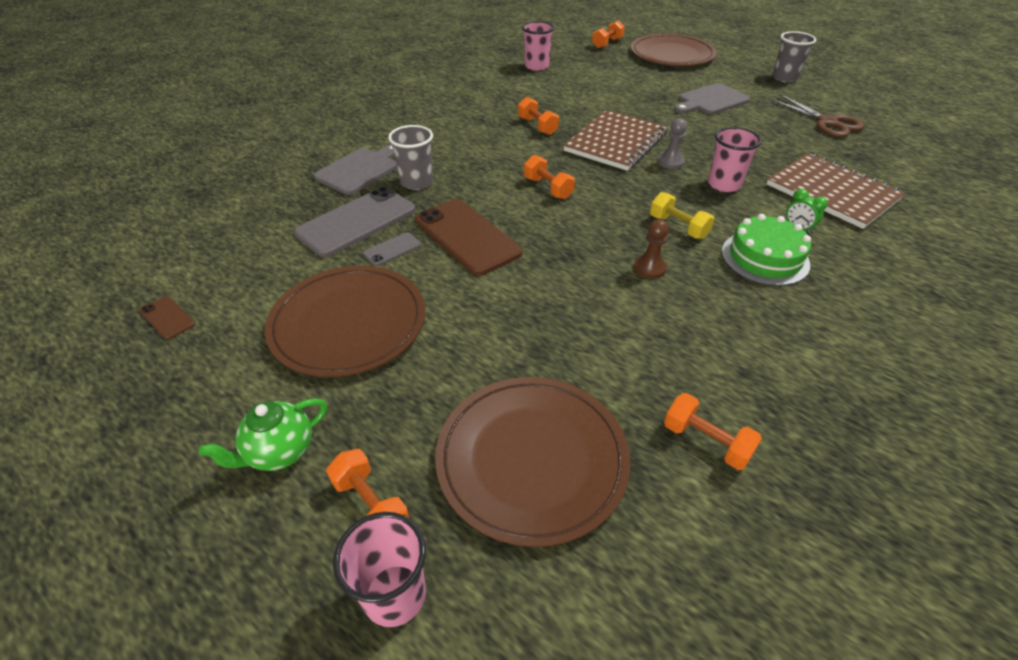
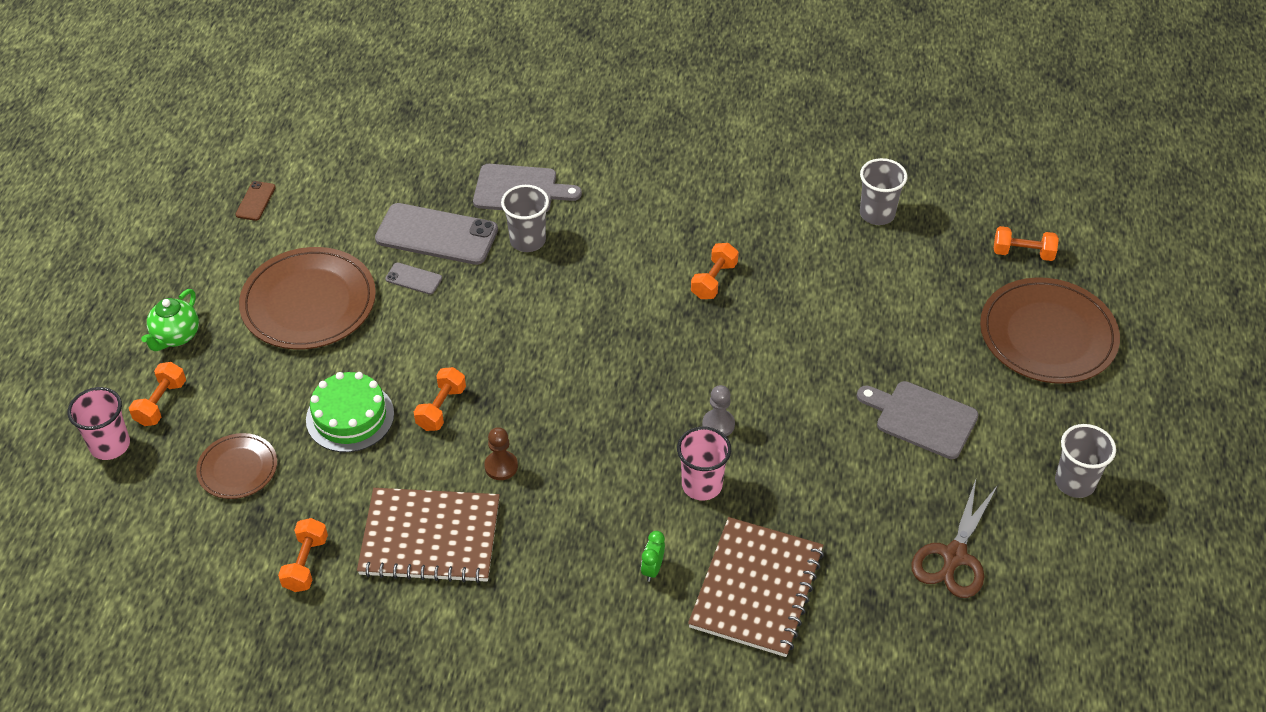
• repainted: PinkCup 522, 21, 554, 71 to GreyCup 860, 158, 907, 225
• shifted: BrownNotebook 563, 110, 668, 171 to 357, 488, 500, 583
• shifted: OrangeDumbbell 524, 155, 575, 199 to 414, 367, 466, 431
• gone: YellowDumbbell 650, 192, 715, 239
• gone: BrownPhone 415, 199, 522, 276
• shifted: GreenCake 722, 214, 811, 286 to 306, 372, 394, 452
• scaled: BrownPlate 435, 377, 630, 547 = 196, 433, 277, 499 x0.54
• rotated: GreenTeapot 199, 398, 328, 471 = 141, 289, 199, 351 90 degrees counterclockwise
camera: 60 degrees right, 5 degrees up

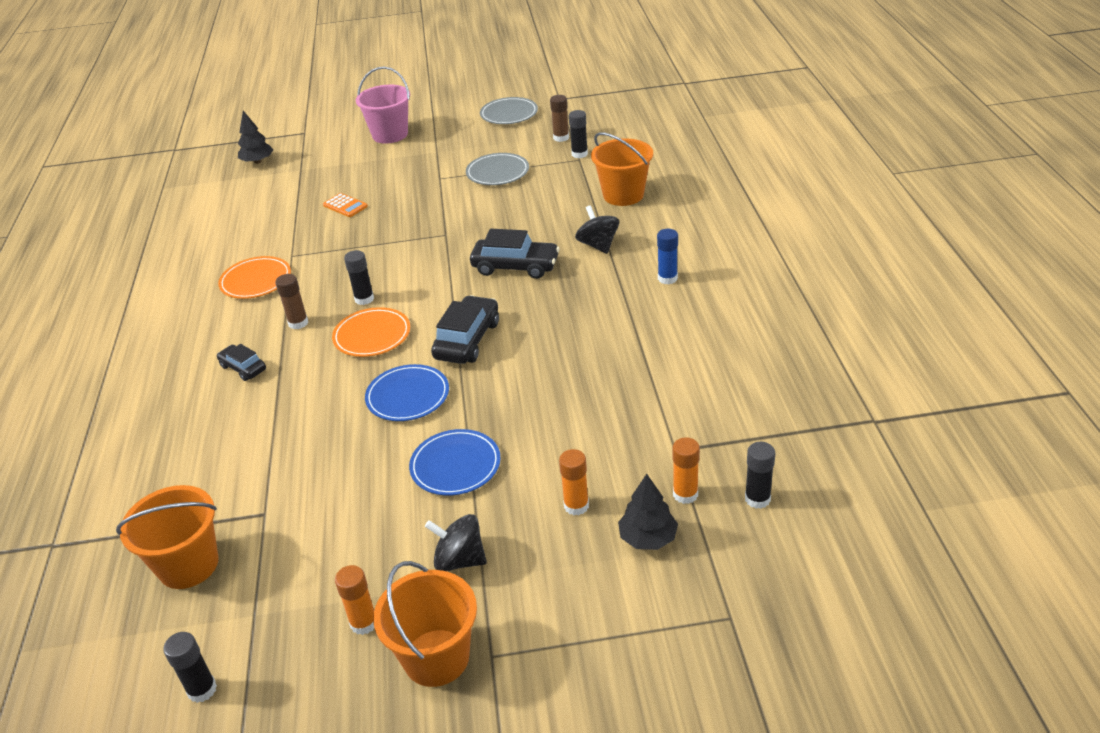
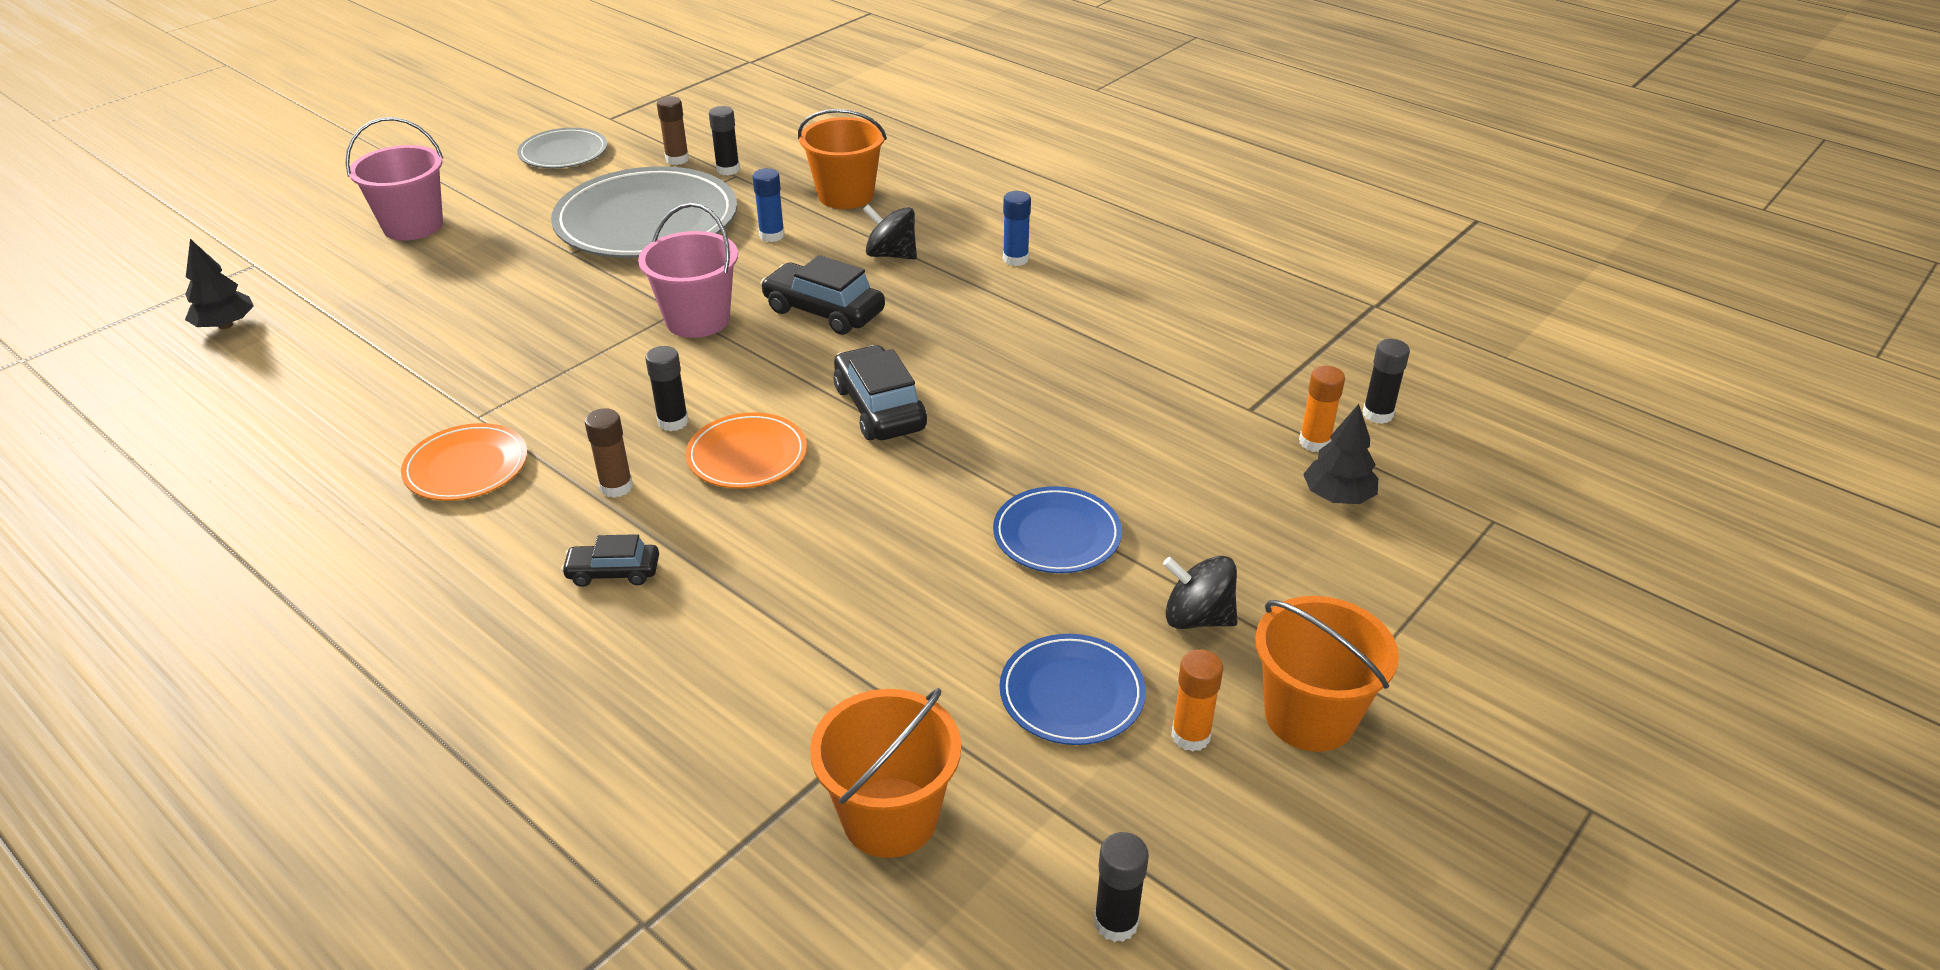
• scaled: GreyPlate 466, 153, 529, 185 = 551, 166, 737, 258 x1.92
• gone: OrangeCalculator 323, 193, 368, 217
• rotated: BlackCar 470, 229, 560, 279 = 760, 255, 885, 335 120 degrees counterclockwise
• shifted: BluePlate 365, 364, 449, 421 to 1000, 634, 1146, 745
• gone: OrangeGlueStick 559, 449, 589, 515
• rotated: BlackSpinningTop 425, 514, 487, 571 = 1163, 556, 1237, 629 45 degrees clockwise
• new: BlueGlueStick 752, 168, 785, 242
• new: PinkBucket 638, 203, 738, 338
camera: 45 degrees left, 0 degrees up

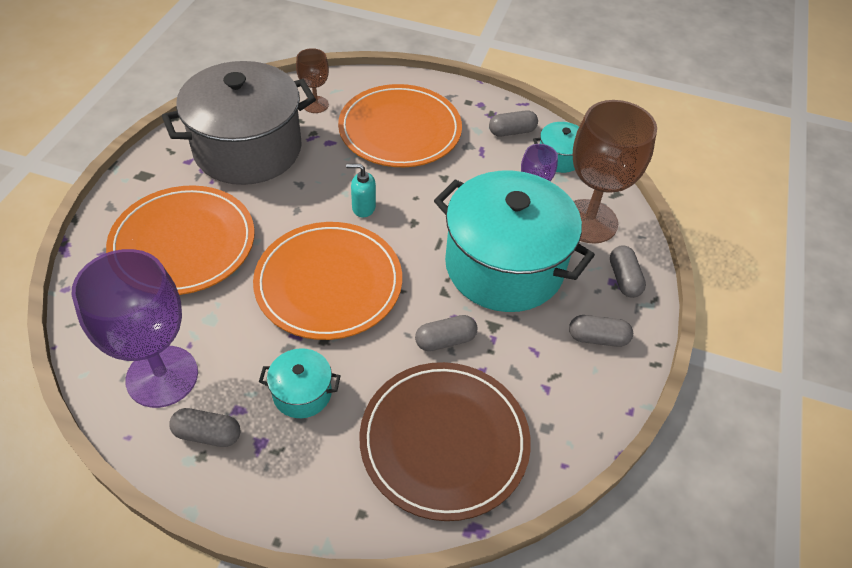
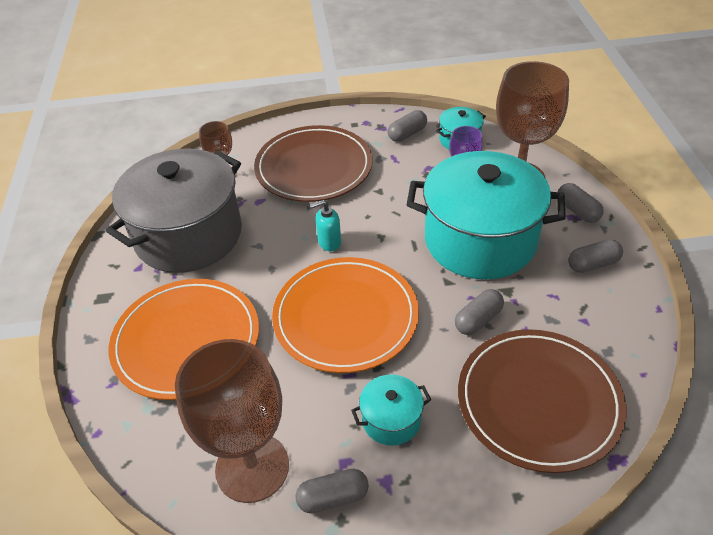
• repainted: OrangePlate 338, 84, 462, 167 to BrownPlate 254, 125, 372, 202
• repainted: PurpleGoblet 72, 249, 198, 408 to BrownGoblet 175, 339, 289, 503
camera: 20 degrees left, 5 degrees down

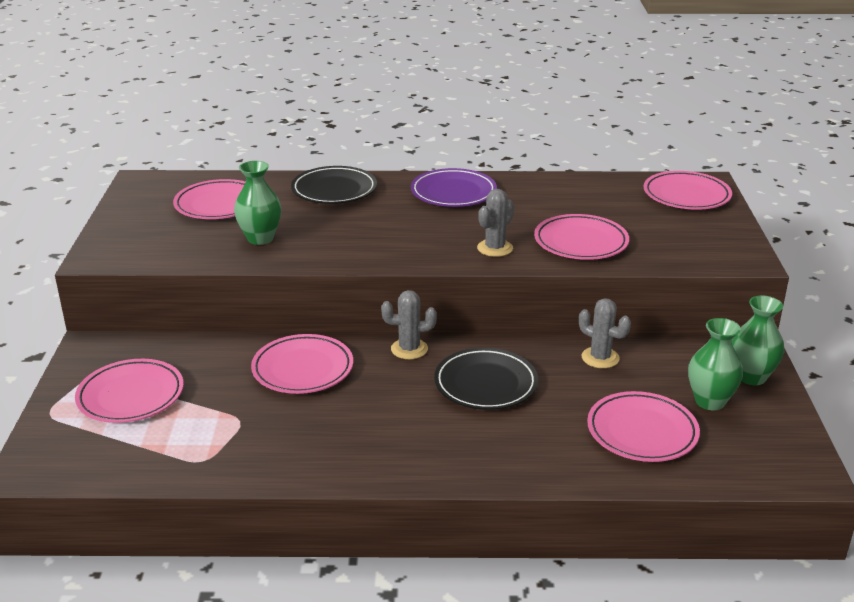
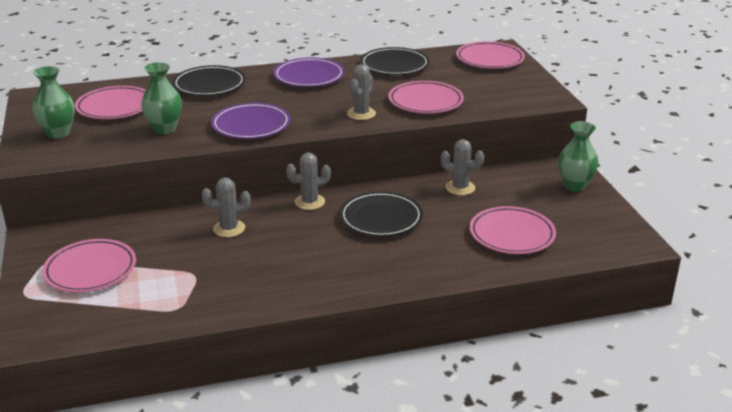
• shifted: GreenVase 688, 318, 743, 410 to 32, 66, 75, 139
• swapped: PinkPlate 251, 334, 353, 394 to GreyCactus 202, 178, 251, 237
• new: BlackPlate 360, 47, 430, 75
• new: PurplePlate 211, 103, 291, 139
camera: 15 degrees left, 0 degrees up

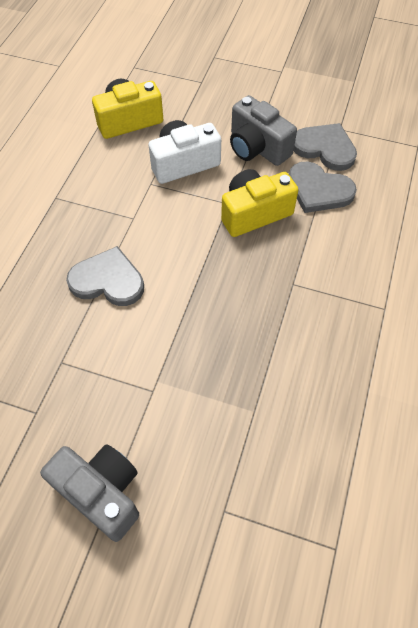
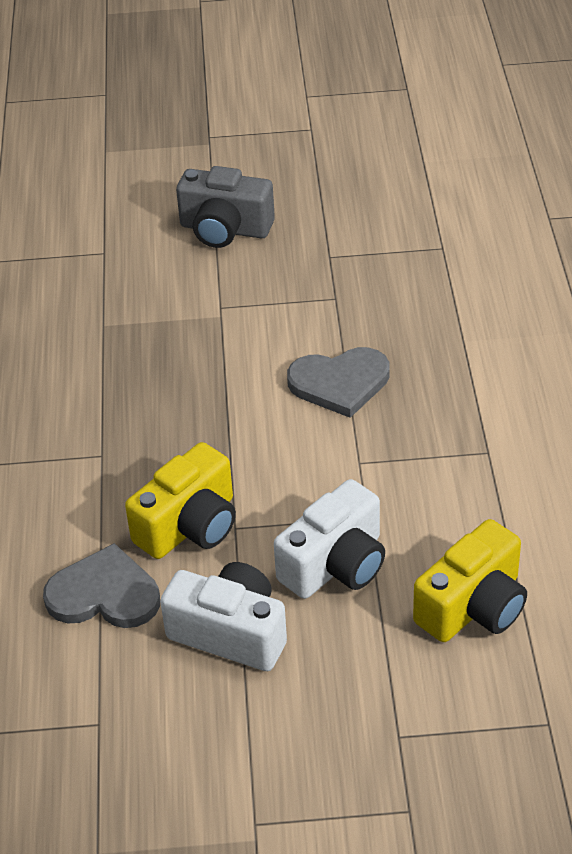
• repainted: GreyCamera 230, 95, 297, 166 to WhiteCamera 160, 562, 287, 671
• gone: GreyHeart 294, 123, 357, 171
camera: 160 degrees right, 15 degrees down

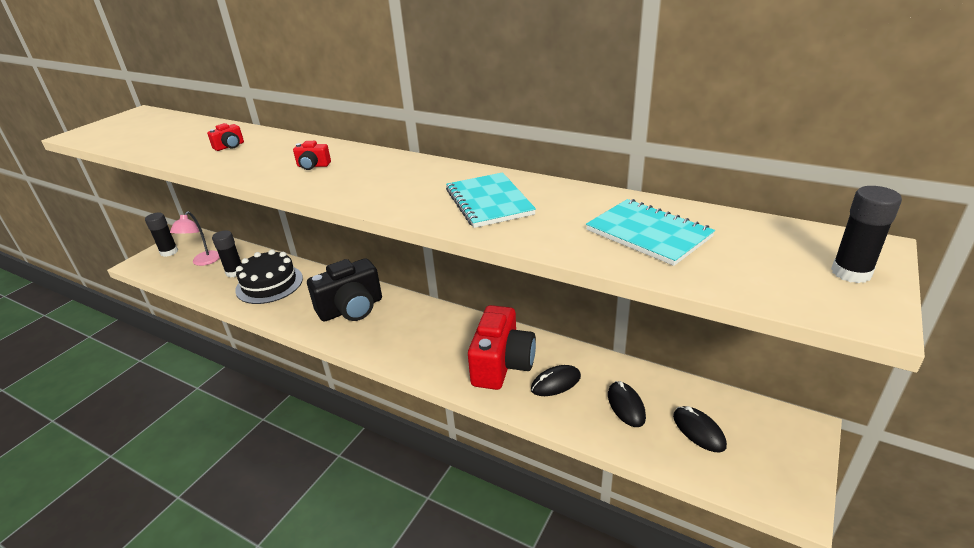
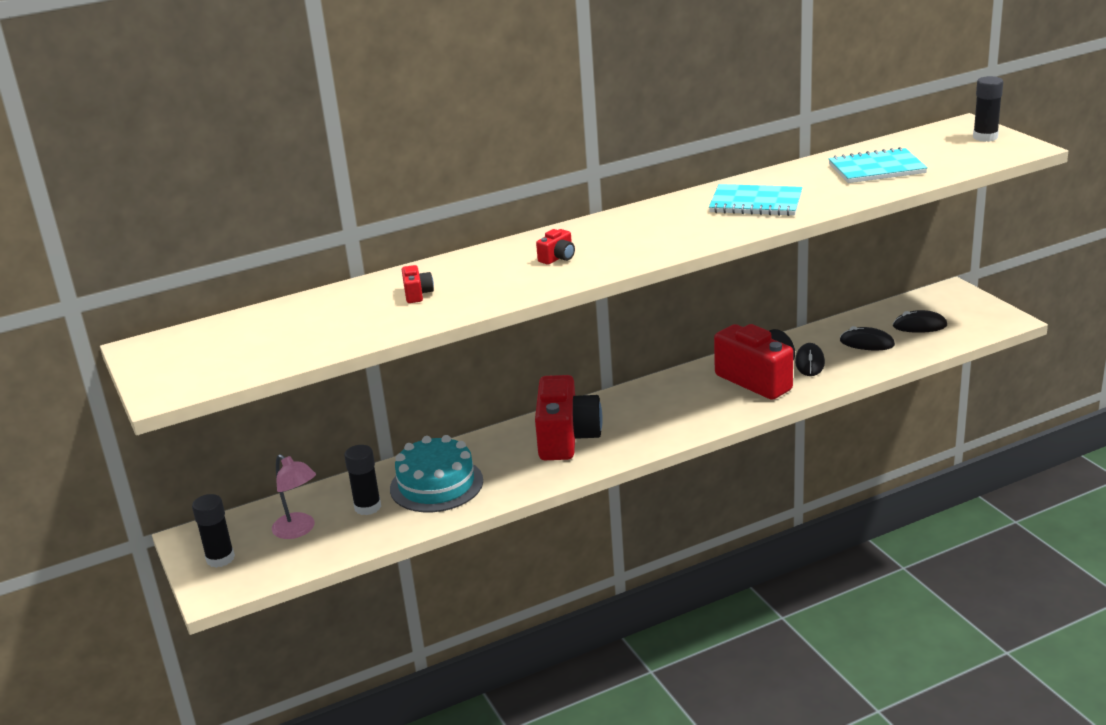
• repainted: BlackCake 235, 250, 303, 304 to TurquoiseCake 390, 435, 483, 512
• repainted: BlackCamera 307, 258, 382, 322 to RedCamera 535, 375, 603, 460
camera: 55 degrees left, 5 degrees down

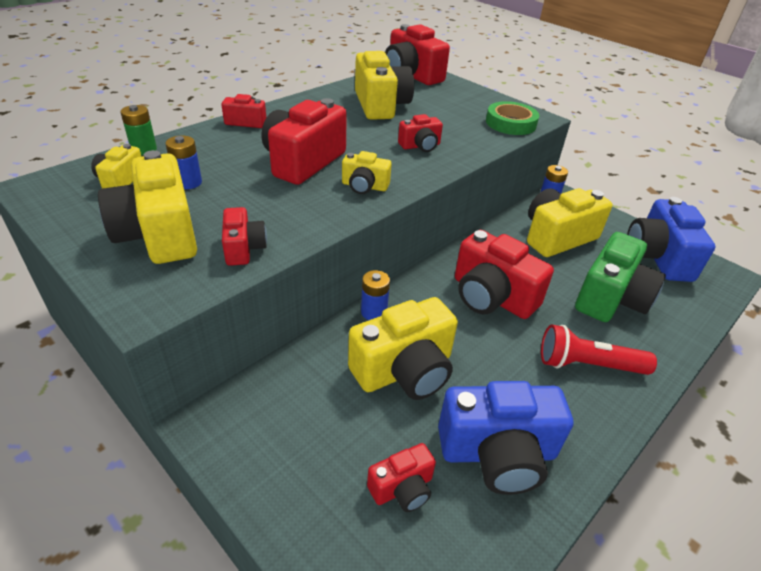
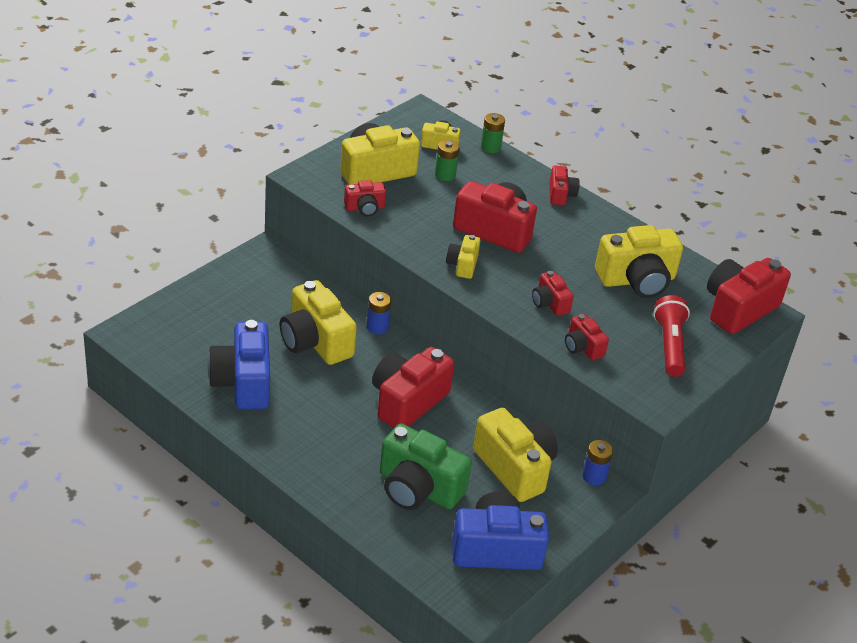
• gone: GreenTape 486, 101, 540, 135
• repainted: BlueBattery 166, 135, 202, 189 to GreenBattery 435, 140, 460, 181
• shifted: RedFlashlight 541, 324, 657, 375 to 653, 295, 690, 377
• shifted: RedCamera 367, 443, 436, 512 to 565, 314, 609, 360
camera: 85 degrees right, 0 degrees up

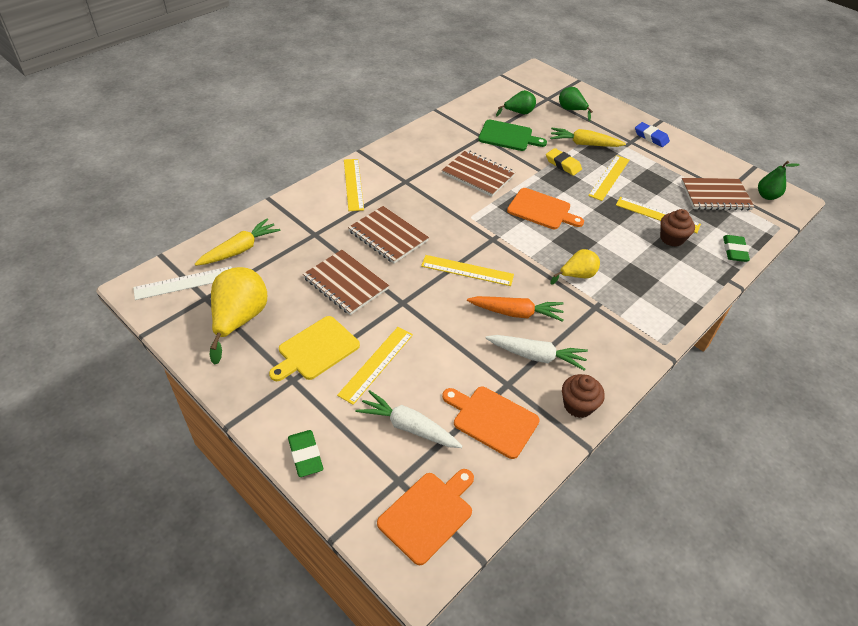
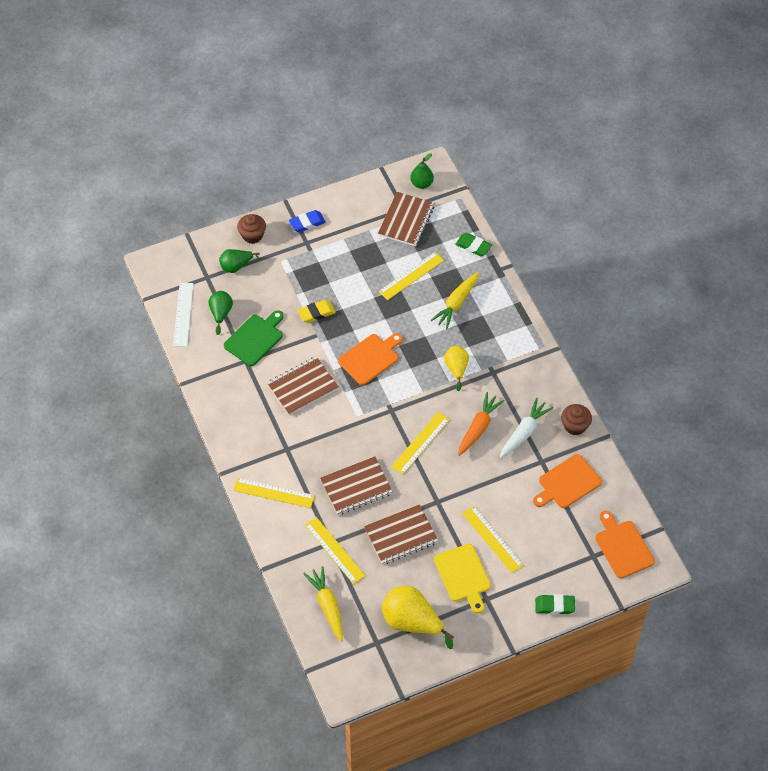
• shifted: YellowCarrot 550, 128, 626, 147 to 431, 272, 479, 329
• shifted: YellowRuler 588, 155, 630, 201 to 305, 517, 365, 584
• shifted: BrownCupcake 660, 209, 695, 247 to 237, 214, 266, 244
• shifted: WhiteRuler 133, 266, 232, 300 to 173, 283, 194, 347
• gone: WhiteCarrot 356, 390, 462, 448
camera: 65 degrees left, 10 degrees up

